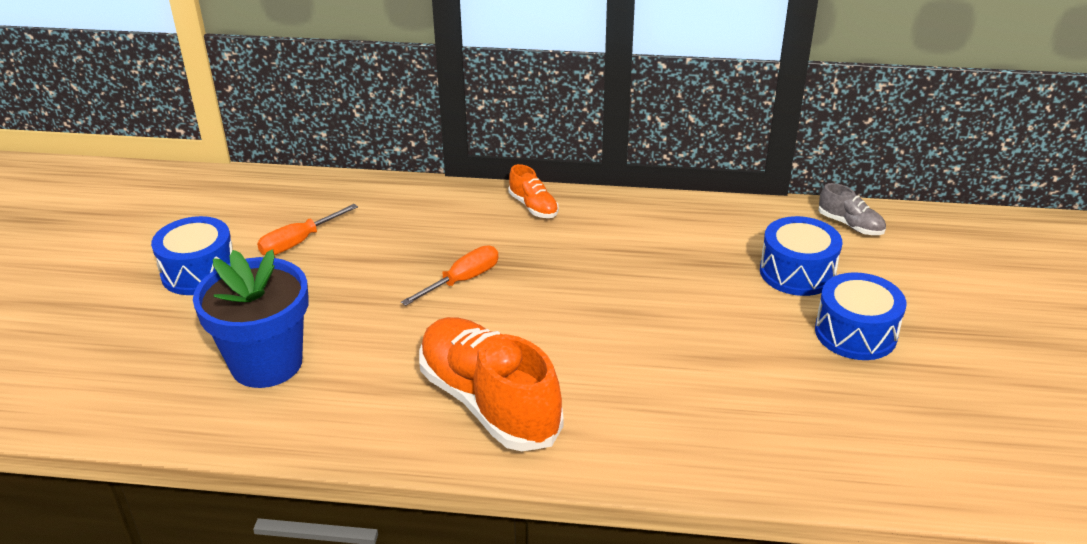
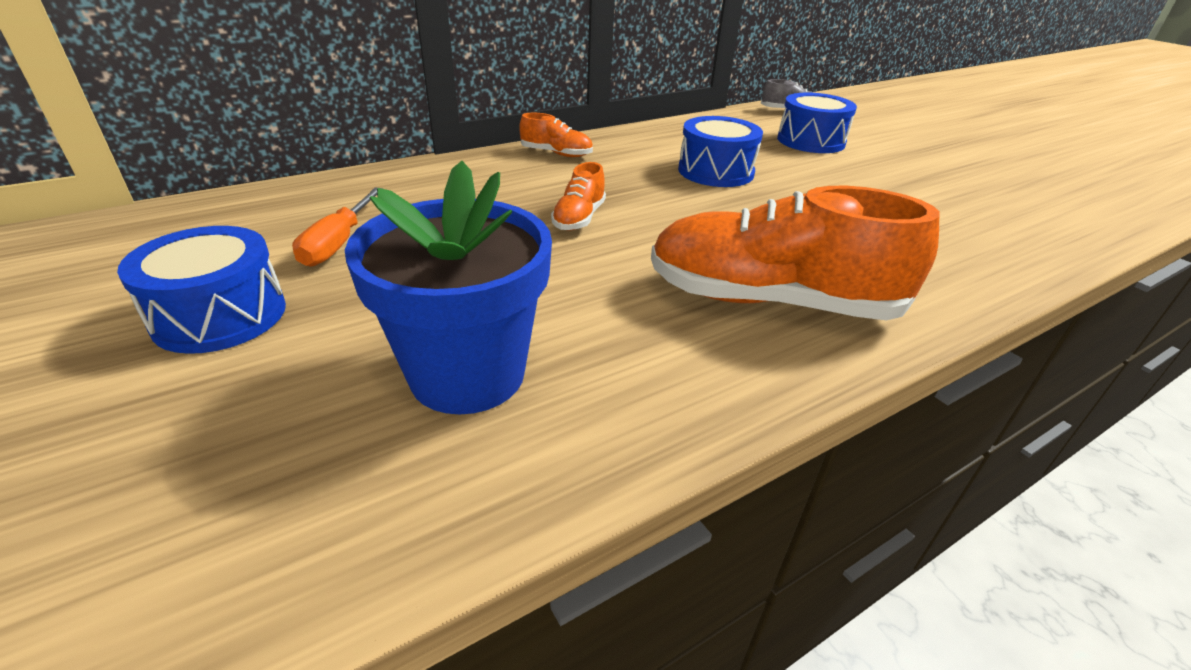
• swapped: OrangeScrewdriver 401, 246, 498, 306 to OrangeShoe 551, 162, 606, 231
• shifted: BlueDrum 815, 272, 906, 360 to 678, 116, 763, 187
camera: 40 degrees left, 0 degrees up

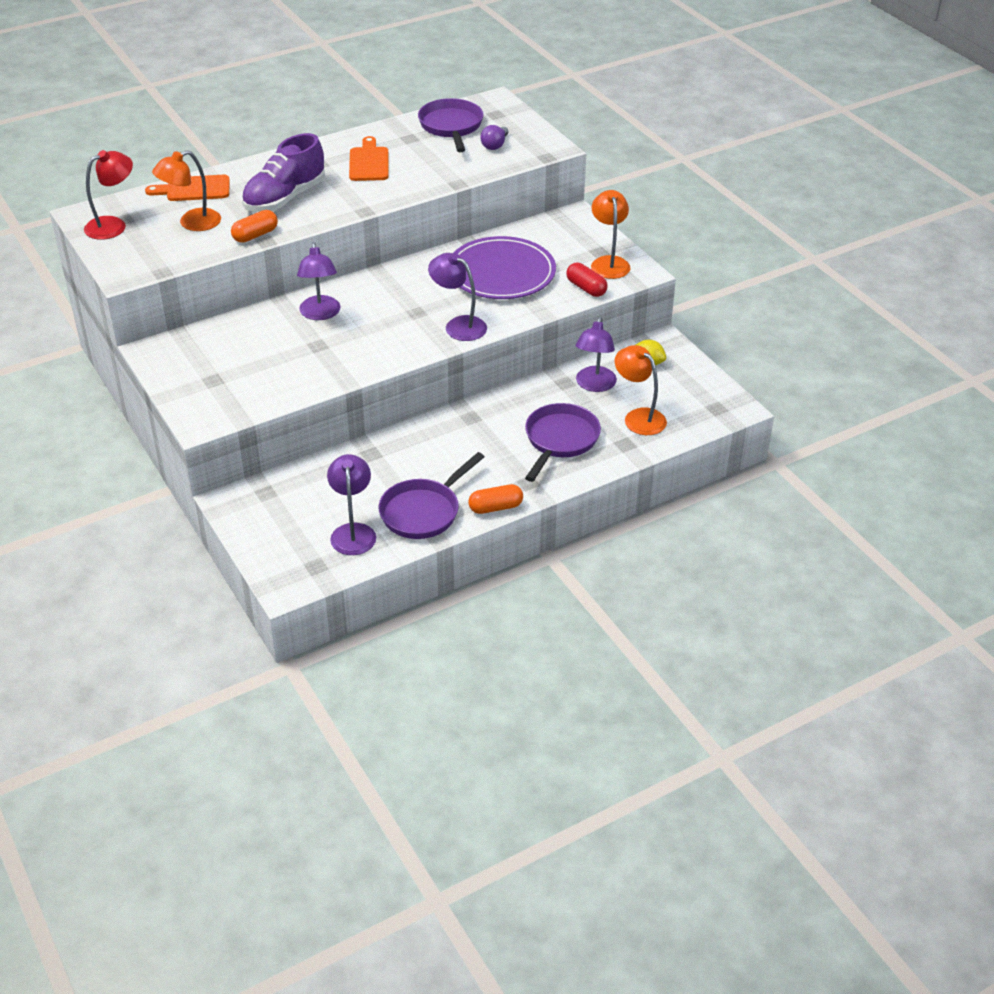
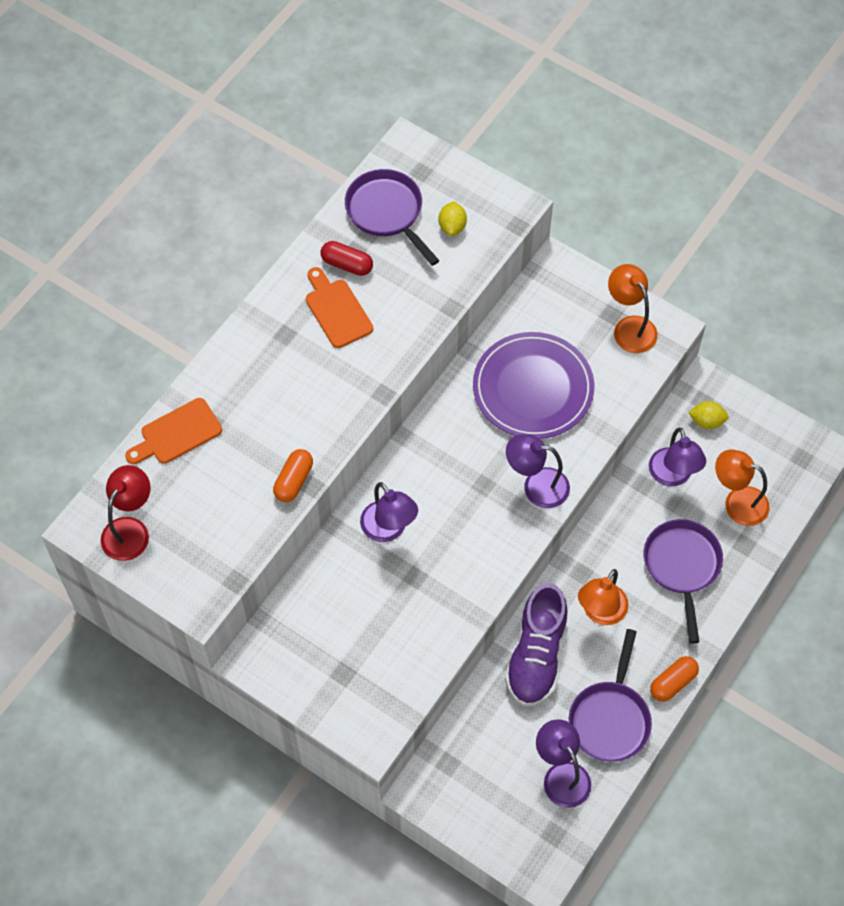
• swapped: PurpleLightBulb 480, 125, 508, 150 to YellowLemon 438, 201, 467, 236
• shifted: PurpleShoe 242, 133, 325, 212 to 505, 583, 568, 706
• shifted: OrangeLamp 152, 150, 221, 231 to 578, 569, 629, 625
• shifted: RedCapsule 566, 263, 608, 297 to 321, 241, 373, 276
camera: 25 degrees left, 20 degrees up

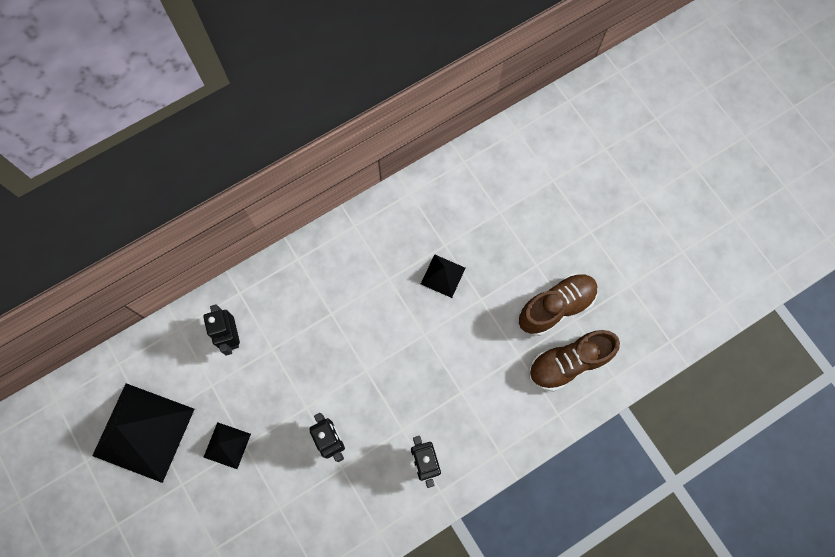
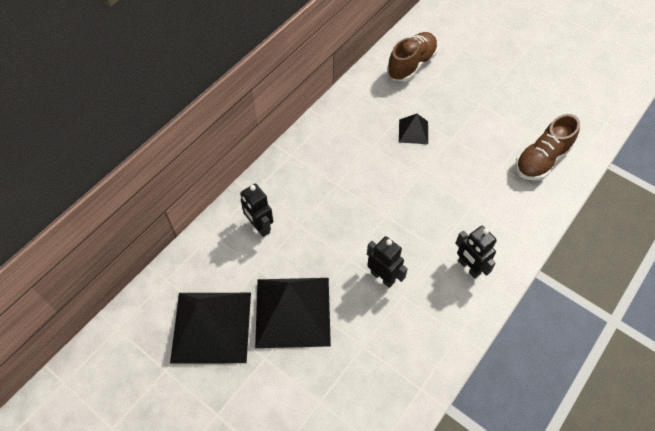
• shifted: BrownShoe 519, 273, 598, 336 to 387, 32, 438, 82
• scaled: BlackPyramid 203, 422, 251, 469 = 255, 278, 331, 348 x2.11
camera: 20 degrees left, 15 degrees down

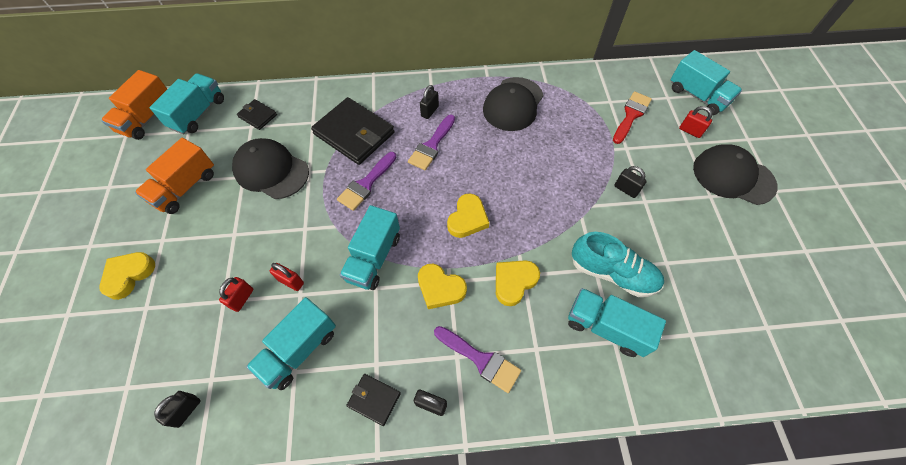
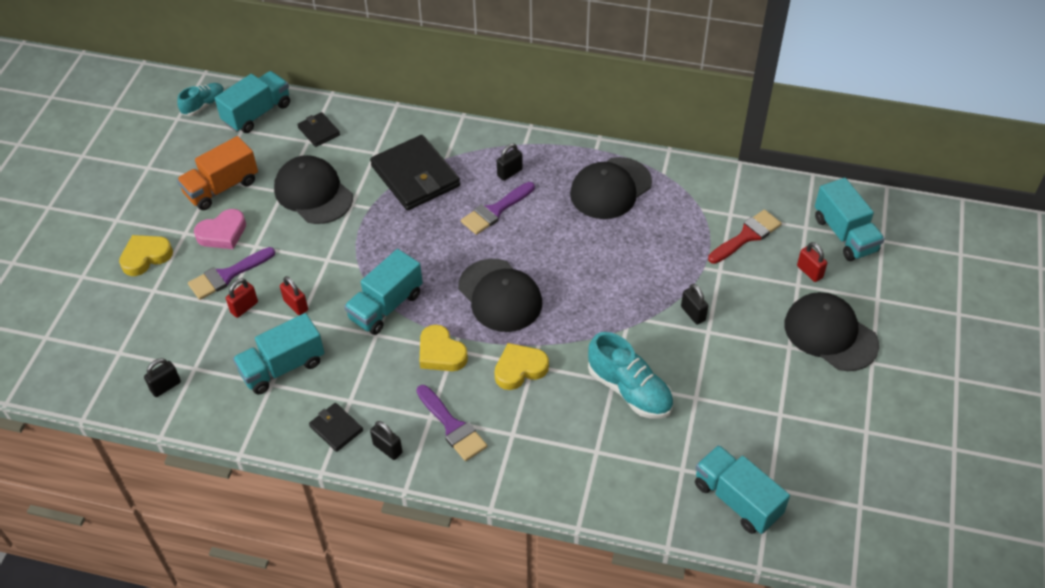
• swapped: OrangeTruck 101, 70, 167, 140 to TurquoiseShoe 177, 83, 225, 116
• shifted: PurpleBrush 337, 152, 397, 211 to 188, 247, 275, 300
• swapped: YellowHeart 447, 194, 489, 238 to BlackCap 458, 259, 542, 332
• shifted: TurquoiseTruck 568, 288, 666, 357 to 695, 445, 790, 534
• new: PinkHeart 194, 209, 246, 249
camera: 20 degrees right, 10 degrees down

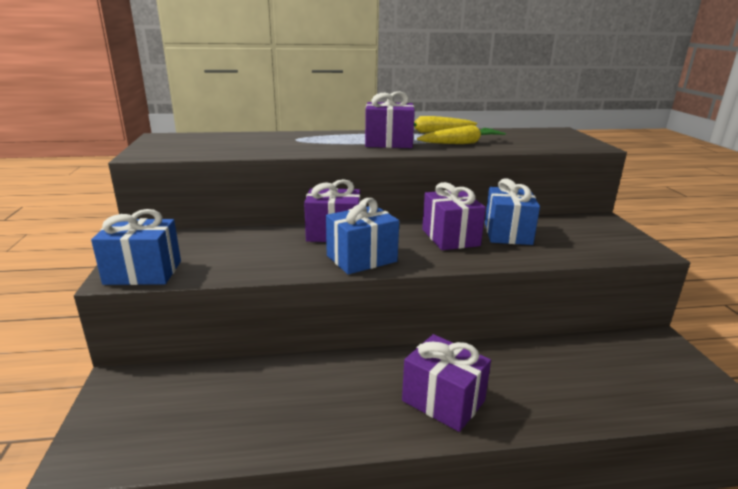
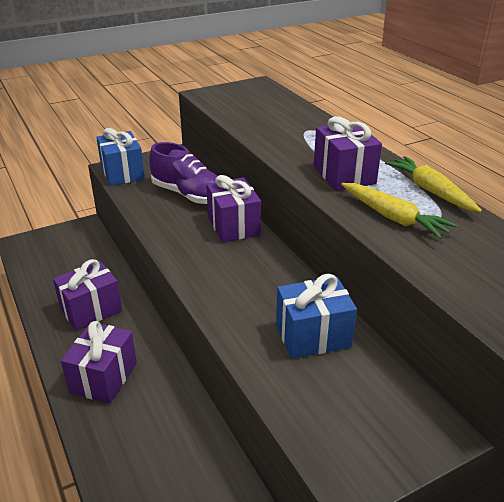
• shifted: PurpleGift 422, 182, 486, 250 to 53, 259, 122, 331
• gone: BlueGift 326, 198, 399, 274
• new: PurpleShoe 149, 142, 218, 204
camera: 70 degrees right, 10 degrees up

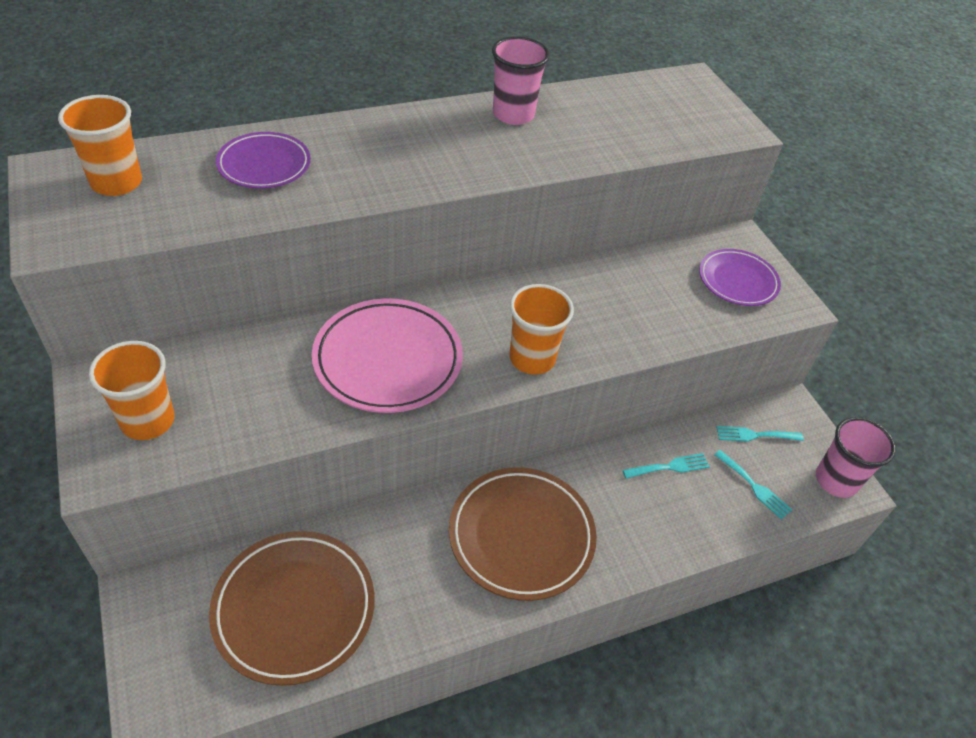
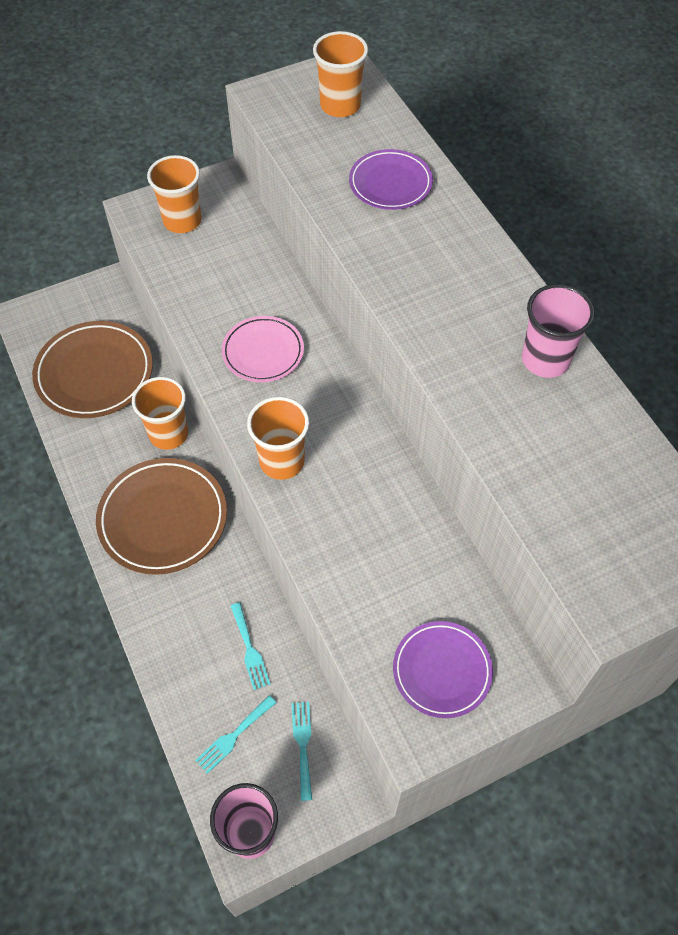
• scaled: PinkPlate 312, 298, 463, 413 = 222, 316, 304, 382 x0.62
• new: OrangeCup 132, 377, 188, 450
camera: 90 degrees right, 10 degrees up

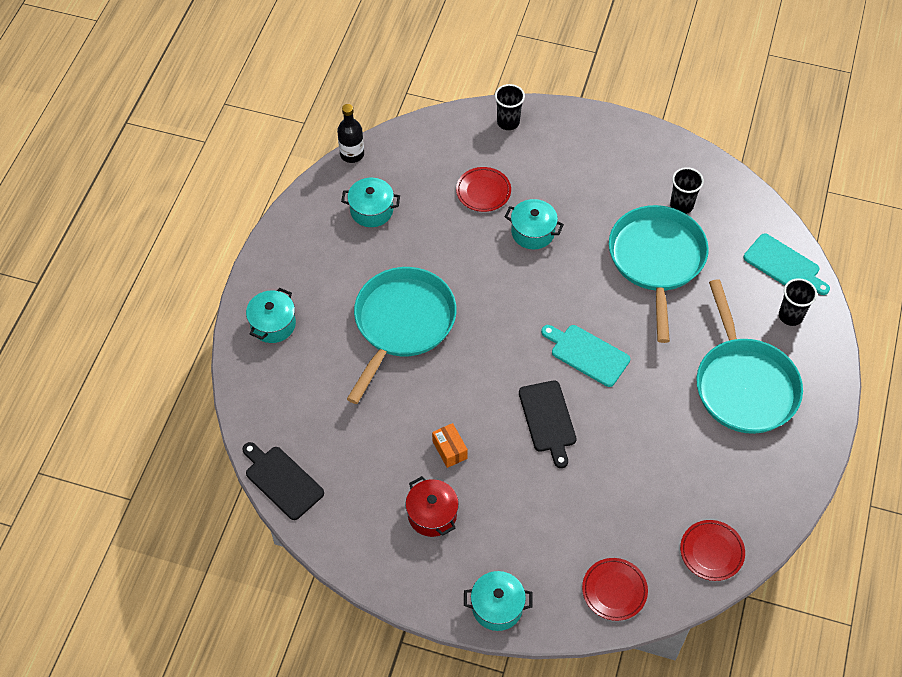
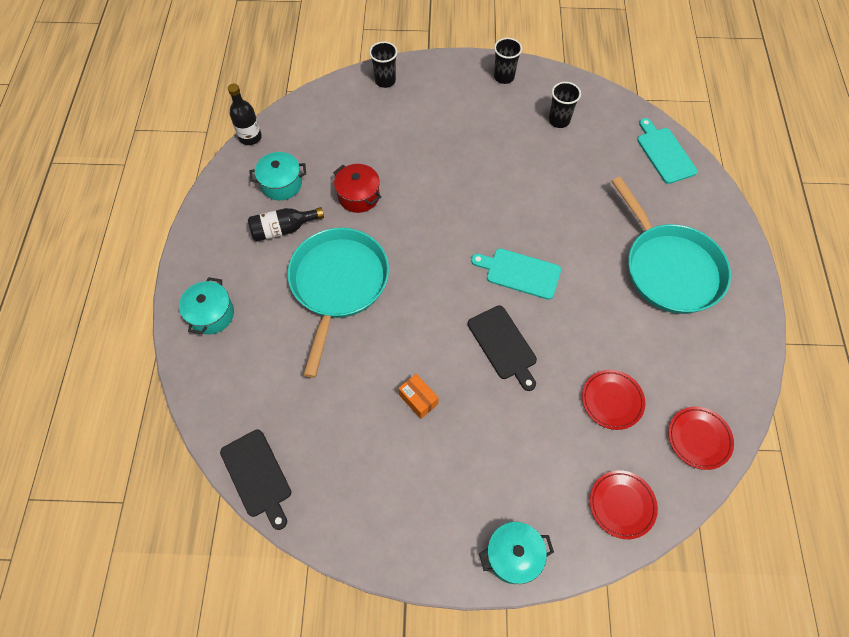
• shifted: RedPlate 456, 167, 511, 212 to 582, 370, 645, 430
• gone: TurquoisePot 504, 199, 564, 249
• gone: TurquoisePan 609, 205, 709, 343
• rotated: TurquoiseCuttingBoard 743, 233, 830, 295 = 637, 118, 698, 184 135 degrees counterclockwise
• shifted: BlackCup 779, 278, 817, 326 to 494, 38, 522, 84
• rotated: BlackCuttingBoard 242, 442, 324, 520 = 220, 429, 291, 530 150 degrees counterclockwise
• shifted: RedPot 406, 476, 459, 537 to 333, 164, 381, 213
• new: BlackBottle 248, 207, 324, 242
camera: 15 degrees left, 5 degrees up

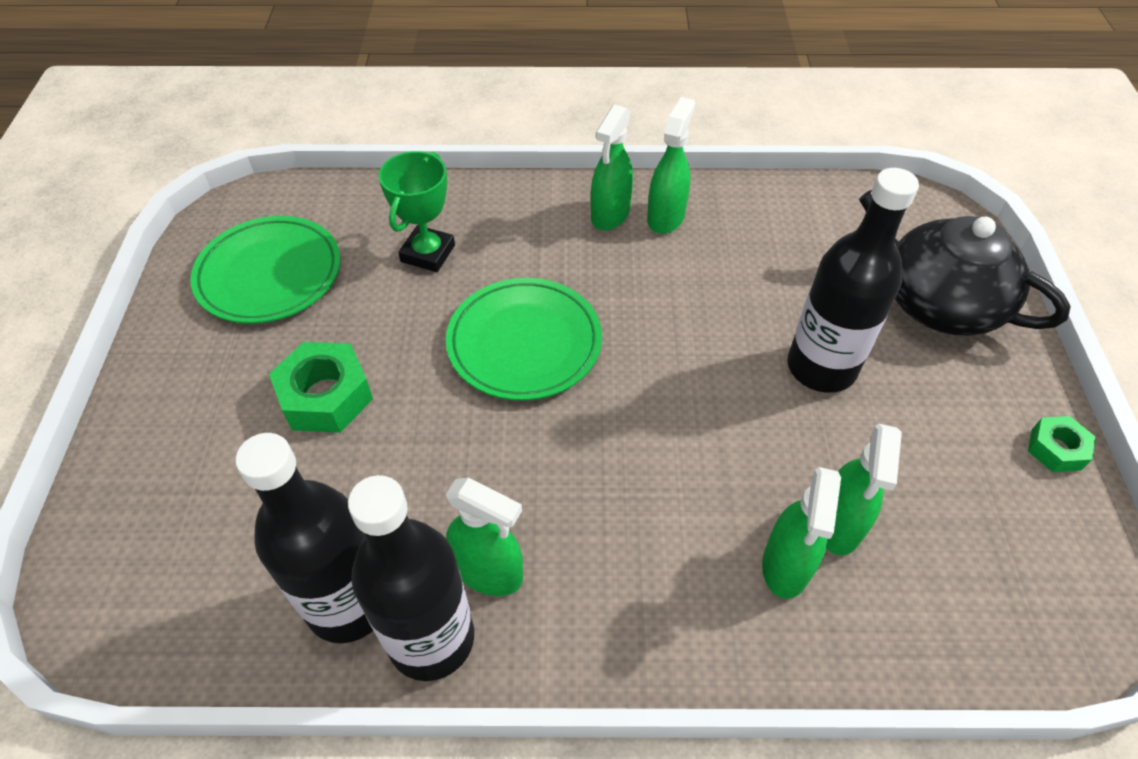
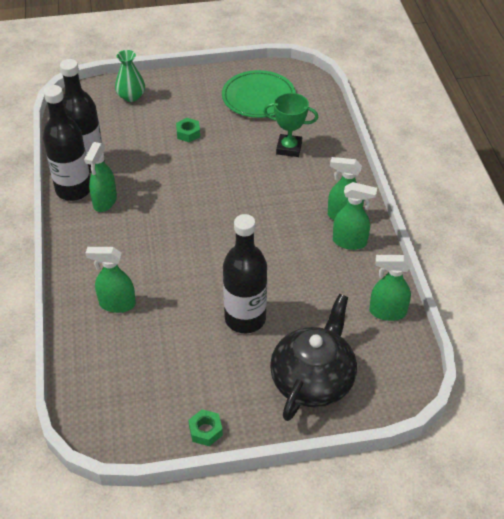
• gone: GreenPlate 446, 278, 602, 401
• scaled: GreenNut 269, 342, 373, 433 = 176, 118, 200, 142 x0.58
• shifted: GreenSprayBottle 826, 423, 902, 556 to 369, 255, 411, 321
• new: GreenVase 115, 50, 145, 102
camera: 80 degrees right, 5 degrees down

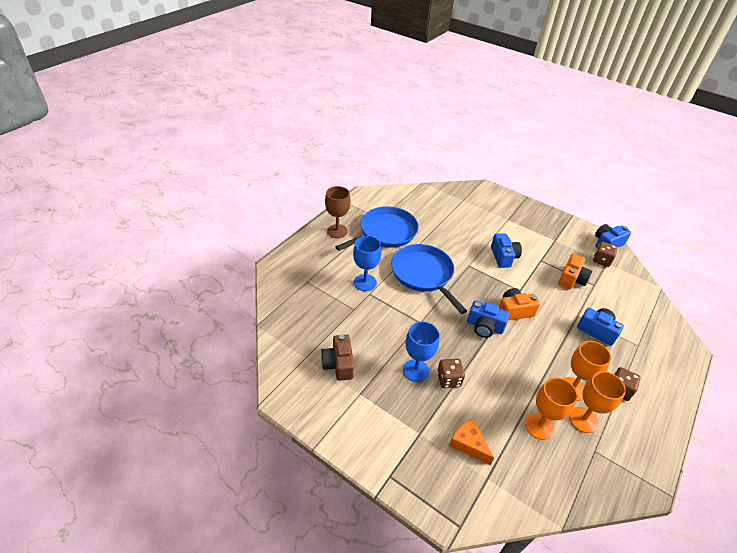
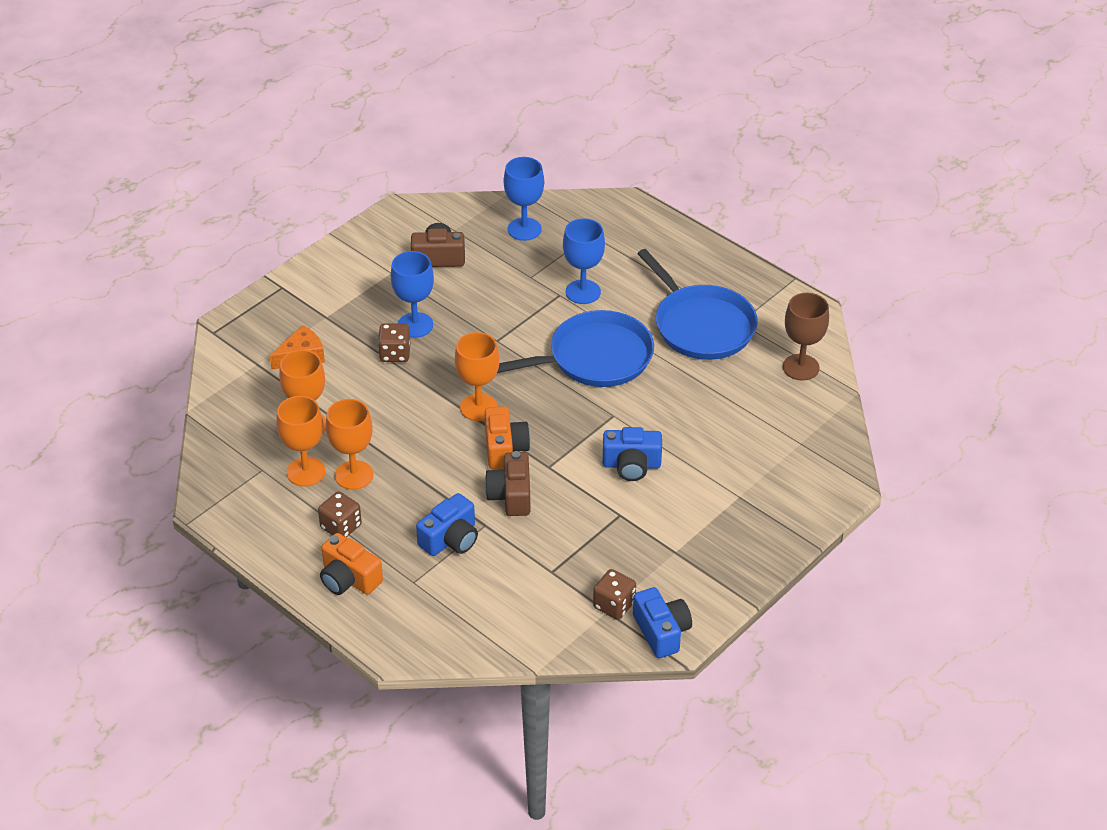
• shifted: BrownGoblet 325, 186, 351, 238 to 783, 293, 829, 380
• shifted: OrangeCamera 558, 254, 592, 289 to 320, 533, 383, 595
• swapped: BlueCamera 467, 301, 510, 338 to OrangeGoblet 455, 332, 499, 421
• new: BlueGoblet 504, 157, 544, 241
• new: BrownCamera 485, 451, 530, 516
camera: 100 degrees right, 0 degrees up

